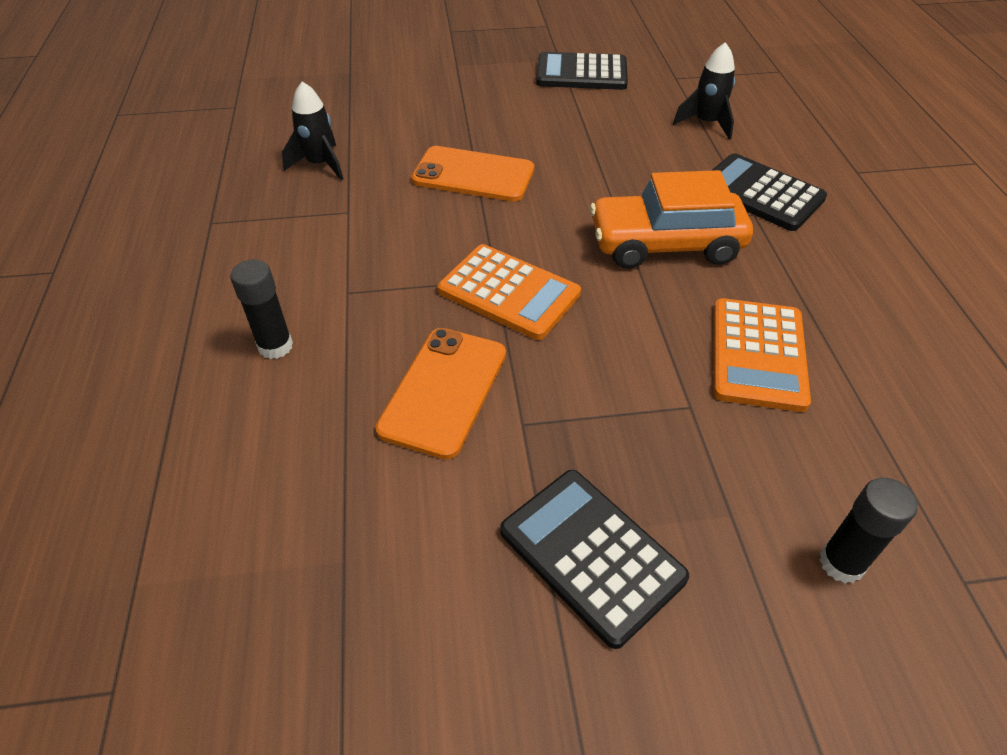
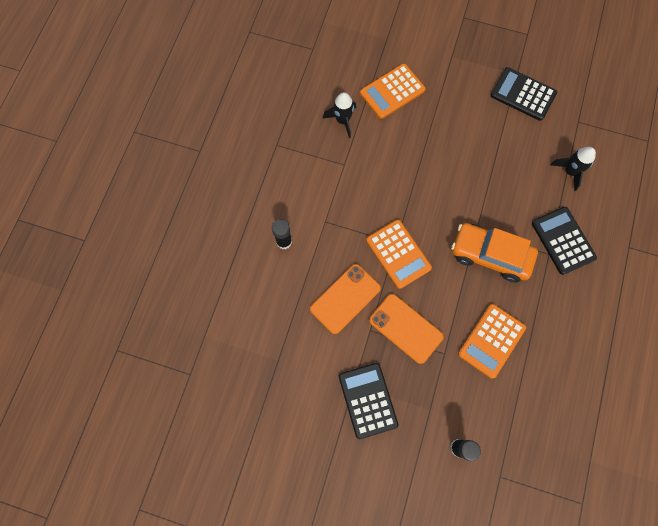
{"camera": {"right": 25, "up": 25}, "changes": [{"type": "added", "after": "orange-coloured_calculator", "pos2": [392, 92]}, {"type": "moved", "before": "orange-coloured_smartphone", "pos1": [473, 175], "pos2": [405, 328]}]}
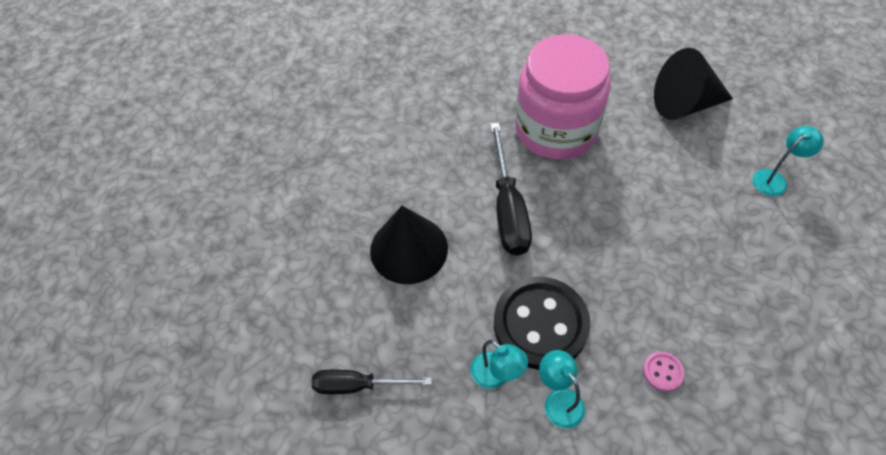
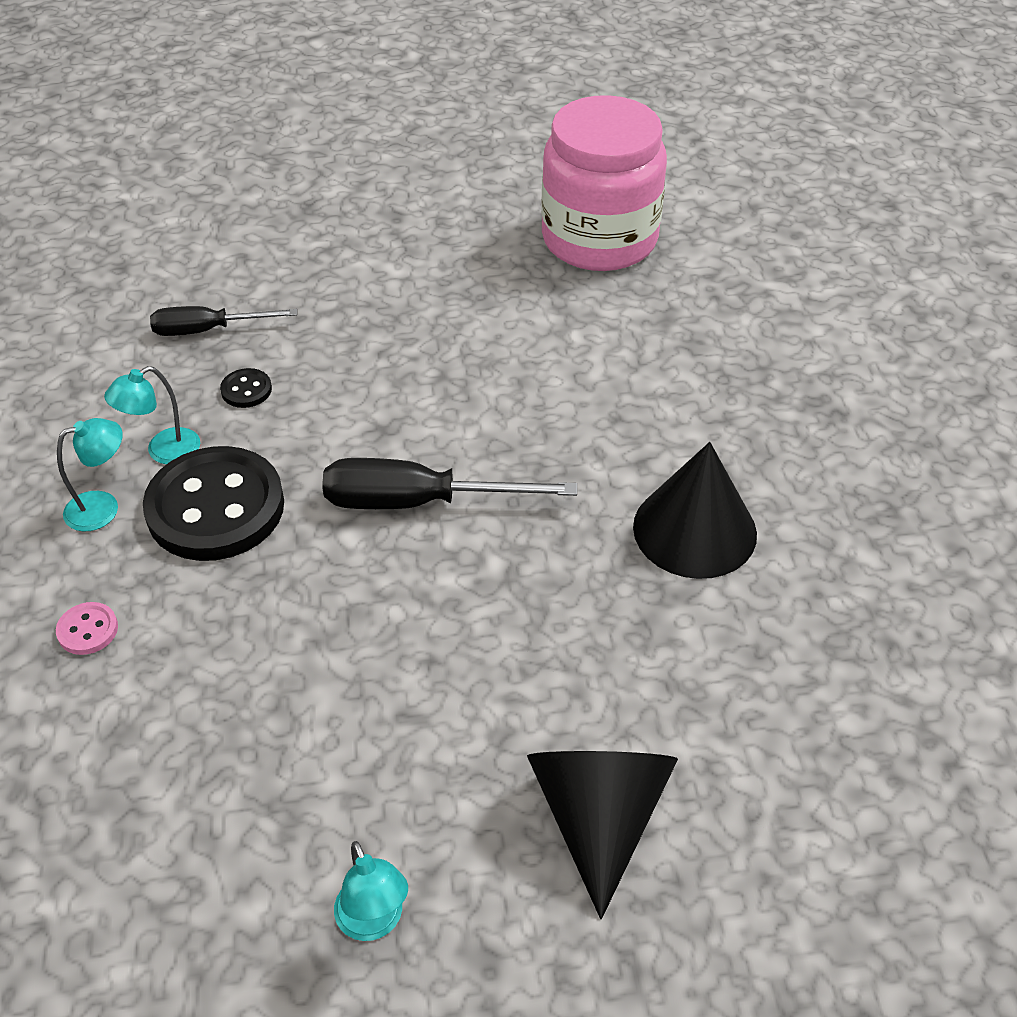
{"camera": {"right": 95, "up": -10}, "changes": [{"type": "turned", "before": "ebony_screwdriver", "pos1": [358, 385], "pos2": [208, 330], "turn": -105}, {"type": "added", "after": "ebony_button", "pos2": [246, 390]}, {"type": "moved", "before": "rosy_jar", "pos1": [556, 130], "pos2": [599, 239]}, {"type": "moved", "before": "ebony_cone", "pos1": [409, 249], "pos2": [694, 530]}]}
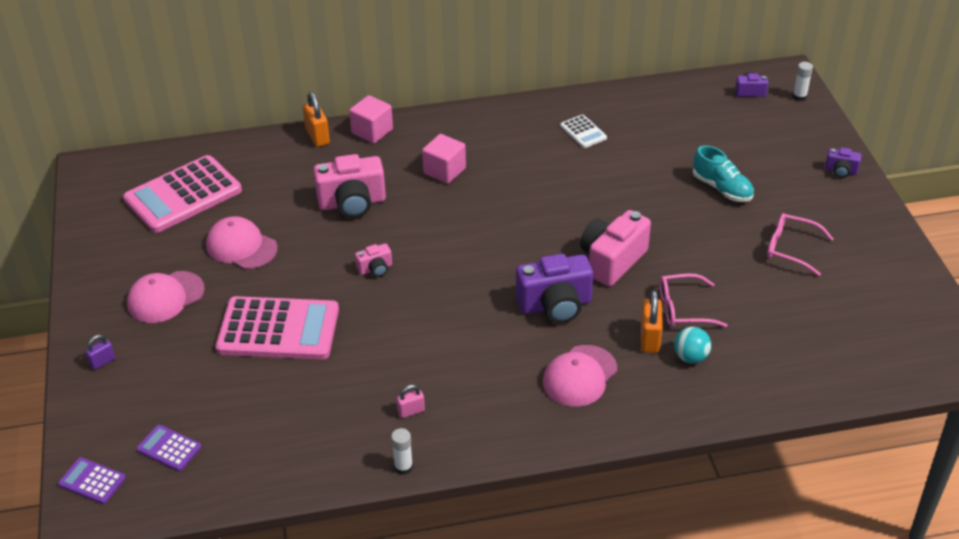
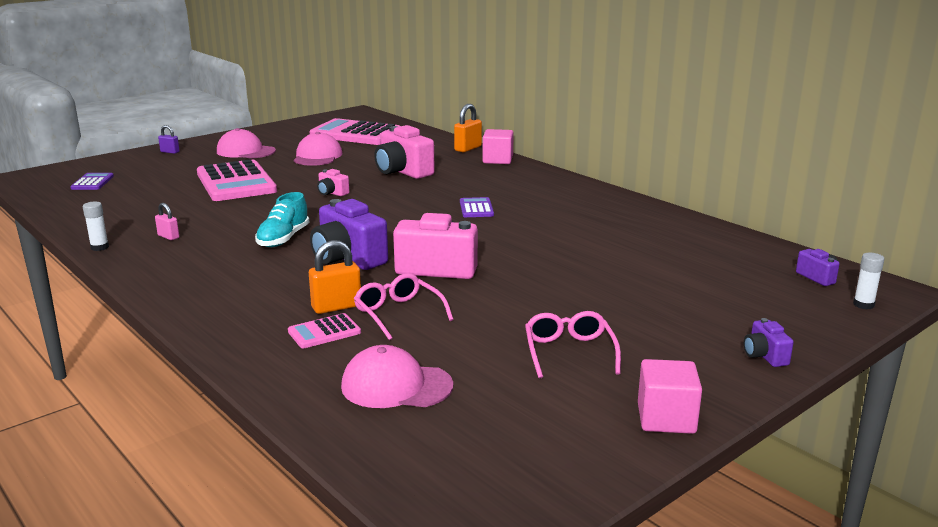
{"camera": {"right": 60, "up": -20}, "changes": [{"type": "moved", "before": "aqua_sneaker", "pos1": [722, 188], "pos2": [283, 239]}, {"type": "replaced", "before": "aqua_sphere", "after": "rosy_calculator", "pos1": [690, 357], "pos2": [324, 332]}, {"type": "moved", "before": "rosy_peaked_cap", "pos1": [580, 376], "pos2": [396, 386]}, {"type": "moved", "before": "royal_purple_calculator", "pos1": [92, 481], "pos2": [476, 208]}, {"type": "moved", "before": "rosy_block", "pos1": [444, 171], "pos2": [666, 418]}, {"type": "removed", "before": "pure_white_calculator", "pos1": [583, 132]}]}
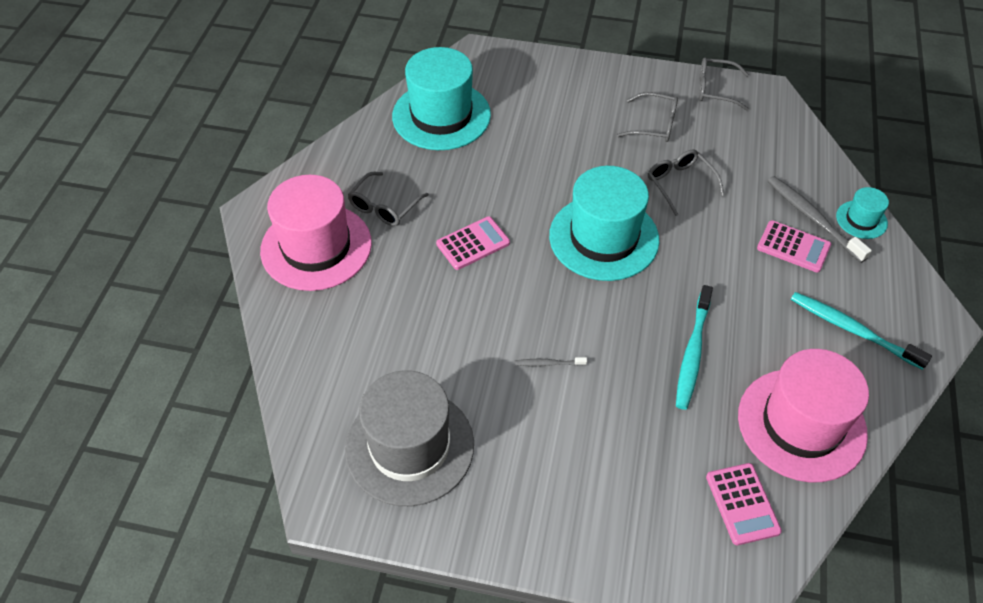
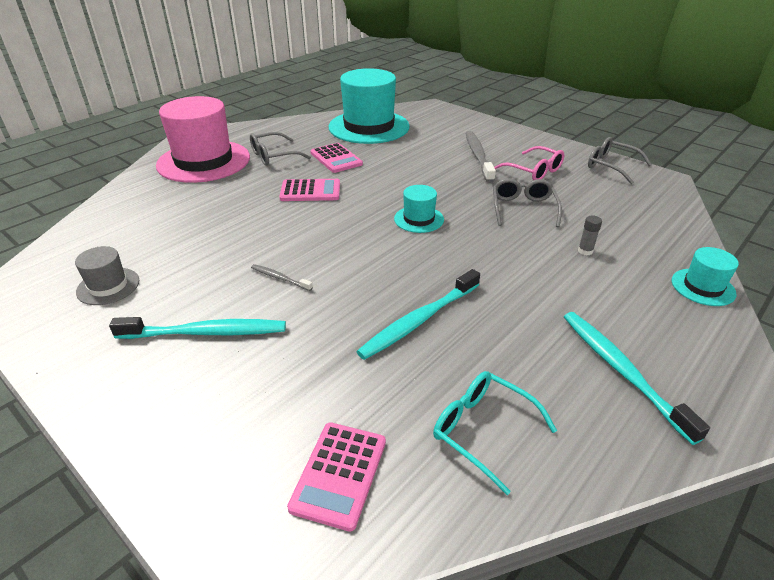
{"camera": {"right": 30, "up": -15}, "changes": [{"type": "resized", "before": "gray_top_hat", "pos1": [409, 446], "pos2": [108, 286], "scale": 0.46}, {"type": "added", "after": "aqua_dental_brush", "pos2": [206, 333]}, {"type": "moved", "before": "rosy_calculator", "pos1": [793, 247], "pos2": [336, 158]}, {"type": "resized", "before": "aqua_top_hat", "pos1": [604, 238], "pos2": [419, 219], "scale": 0.46}, {"type": "replaced", "before": "rosy_top_hat", "after": "aqua_eyeglasses", "pos1": [801, 424], "pos2": [482, 430]}, {"type": "moved", "before": "gray_dental_brush", "pos1": [812, 218], "pos2": [478, 156]}, {"type": "recoloured", "before": "gray_eyeglasses", "after": "rosy_eyeglasses", "pos1": [654, 125], "pos2": [534, 171]}, {"type": "added", "after": "gray_glue_stick", "pos2": [585, 251]}]}
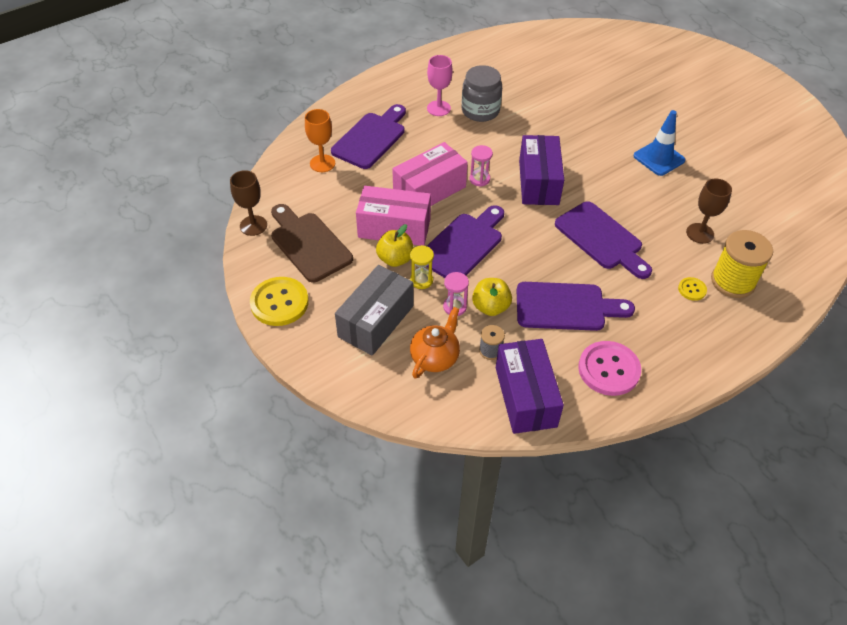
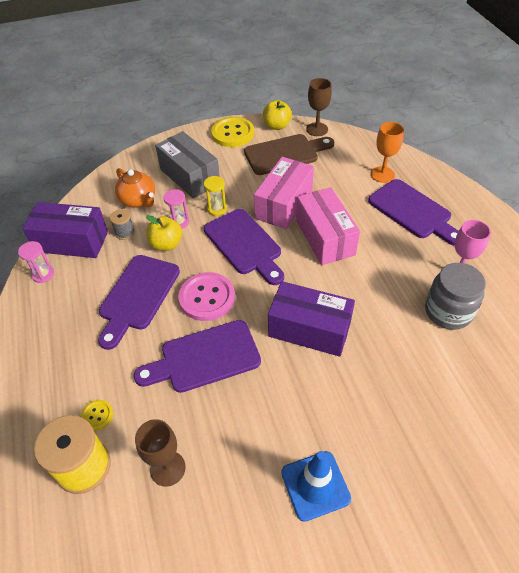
{"camera": {"right": 110, "up": 0}, "changes": [{"type": "moved", "before": "rosy_sand_timer", "pos1": [479, 179], "pos2": [43, 274]}, {"type": "moved", "before": "rosy_button", "pos1": [608, 369], "pos2": [207, 298]}, {"type": "moved", "before": "golden_apple", "pos1": [395, 259], "pos2": [277, 126]}]}
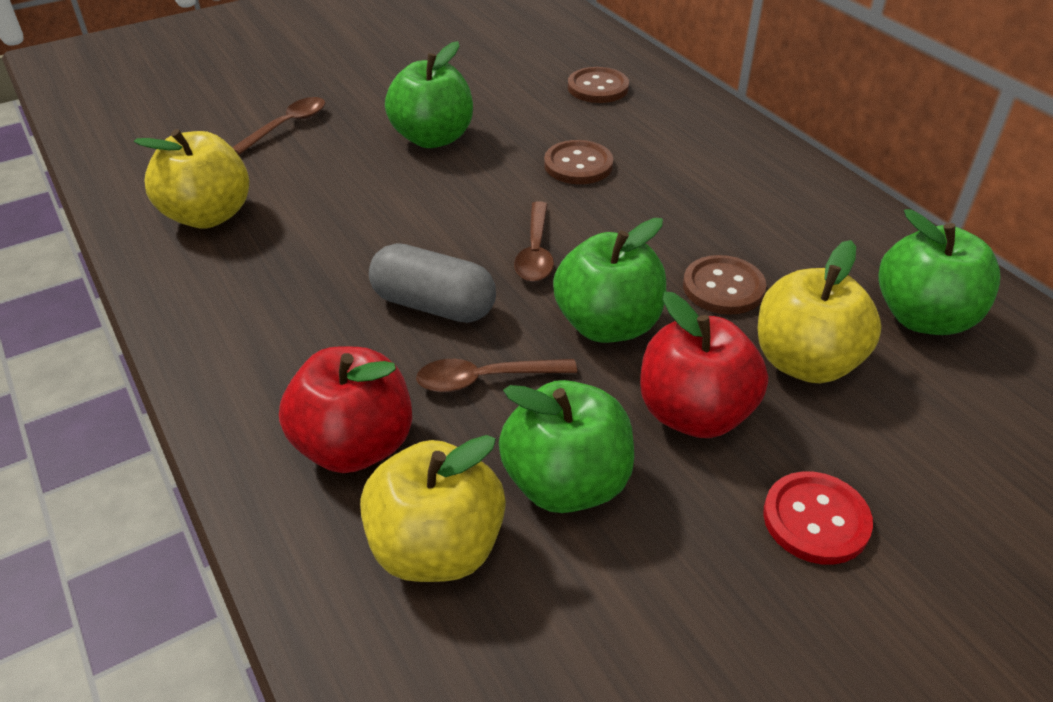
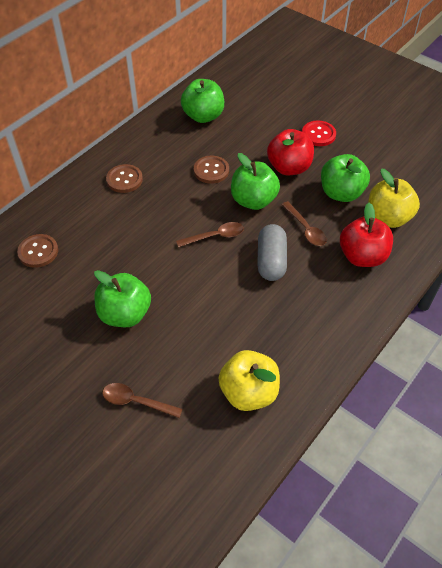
{"camera": {"right": -110, "up": 10}, "changes": [{"type": "moved", "before": "dark_brown_button", "pos1": [578, 165], "pos2": [124, 179]}, {"type": "removed", "before": "golden_apple", "pos1": [805, 362]}]}
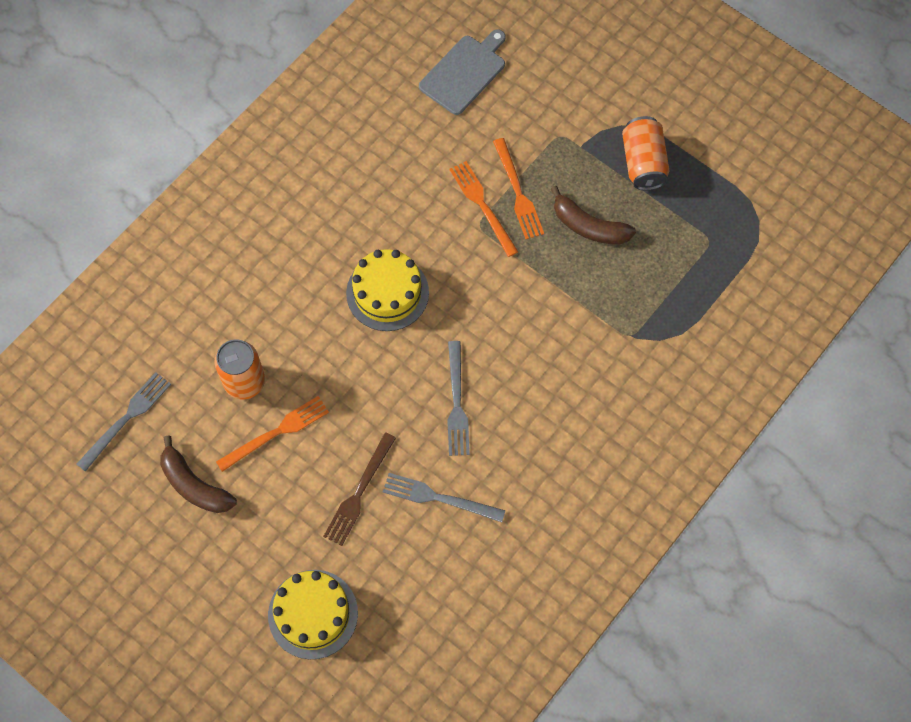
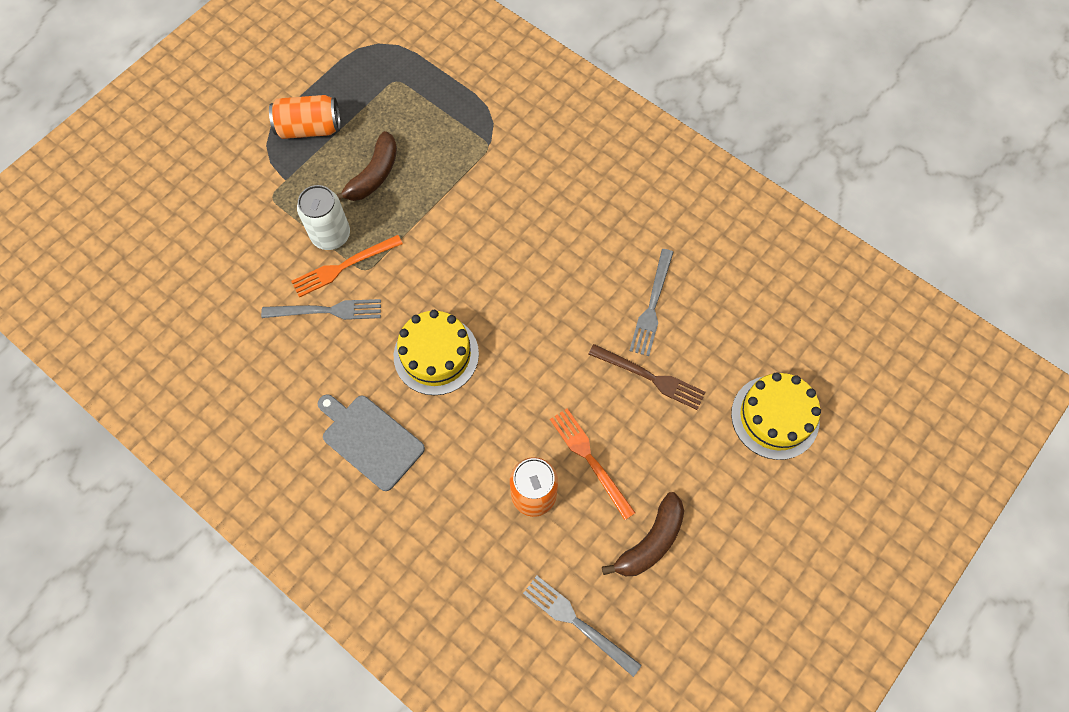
{"camera": {"right": -90, "up": 0}, "changes": [{"type": "moved", "before": "gray_dinner_fork", "pos1": [456, 402], "pos2": [326, 311]}, {"type": "replaced", "before": "orange-coloured_dinner_fork", "after": "pure_white_soda_can", "pos1": [517, 192], "pos2": [331, 235]}, {"type": "moved", "before": "gray_chopping_board", "pos1": [464, 73], "pos2": [370, 439]}]}
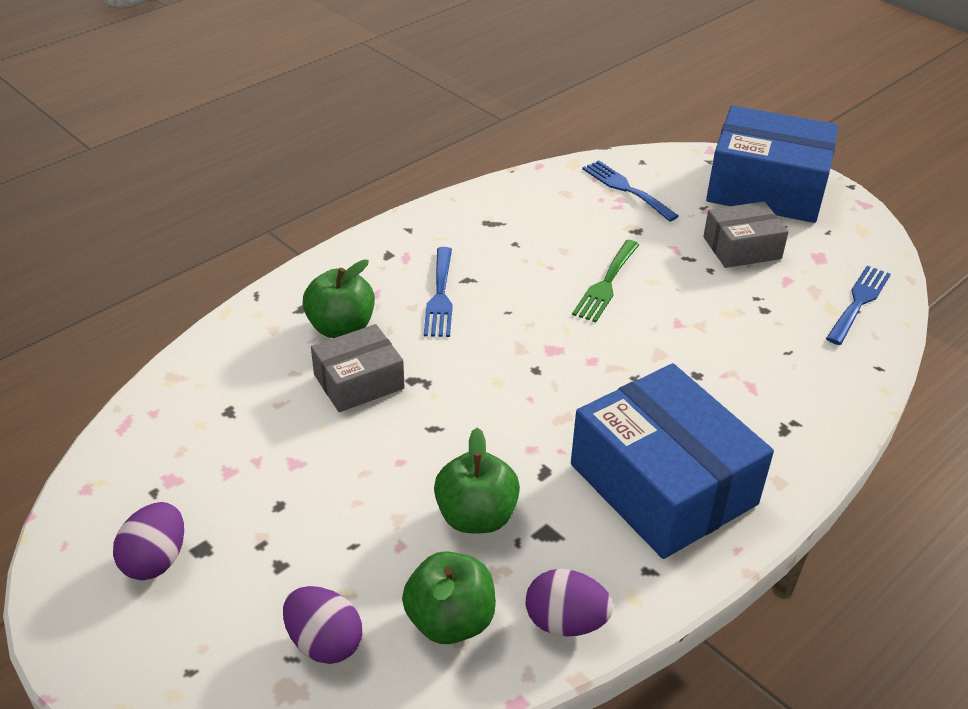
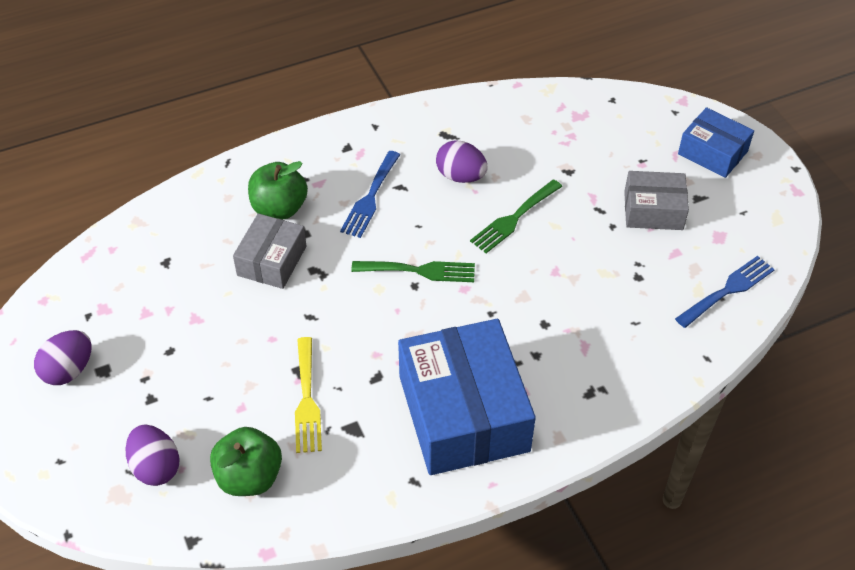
{"camera": {"right": 20, "up": 10}, "changes": [{"type": "turned", "before": "gray_package", "pos1": [359, 381], "pos2": [272, 261], "turn": -60}, {"type": "replaced", "before": "emerald_apple", "after": "golden_dinner_fork", "pos1": [476, 516], "pos2": [307, 400]}, {"type": "added", "after": "emerald_dinner_fork", "pos2": [420, 271]}, {"type": "moved", "before": "royal_purple_egg_shape", "pos1": [565, 622], "pos2": [461, 176]}, {"type": "resized", "before": "blue_package", "pos1": [766, 187], "pos2": [712, 152], "scale": 0.54}, {"type": "removed", "before": "blue_dinner_fork", "pos1": [626, 189]}]}
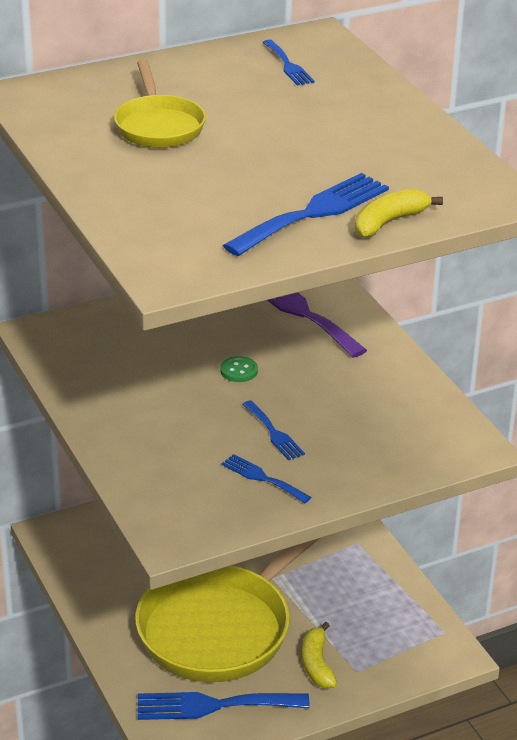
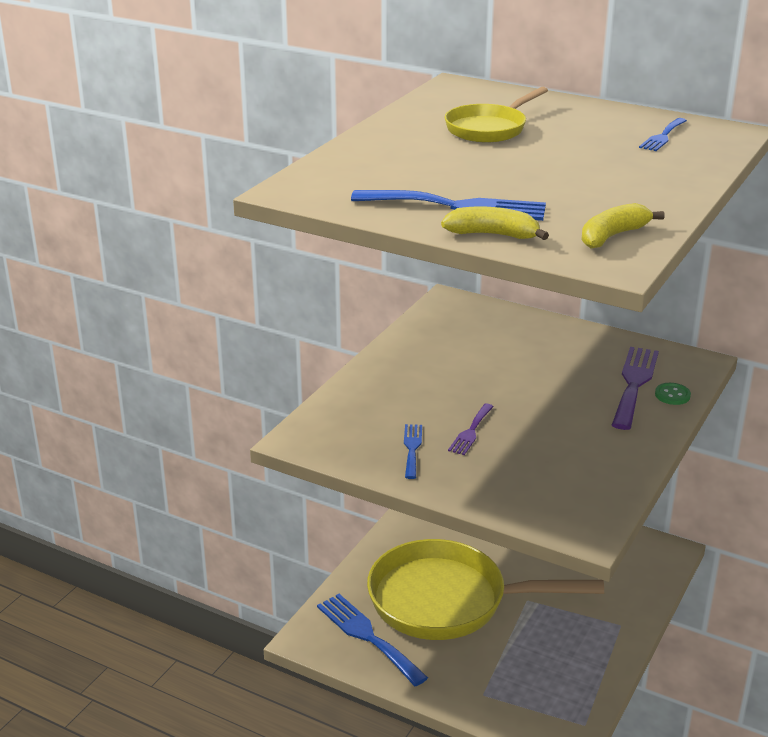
{"camera": {"right": 55, "up": -5}, "changes": [{"type": "recoloured", "before": "blue_dinner_fork", "after": "royal_purple_dinner_fork", "pos1": [274, 433], "pos2": [471, 431]}, {"type": "moved", "before": "golden_toy_banana", "pos1": [317, 664], "pos2": [613, 236]}, {"type": "moved", "before": "emerald_button", "pos1": [239, 371], "pos2": [672, 395]}]}
